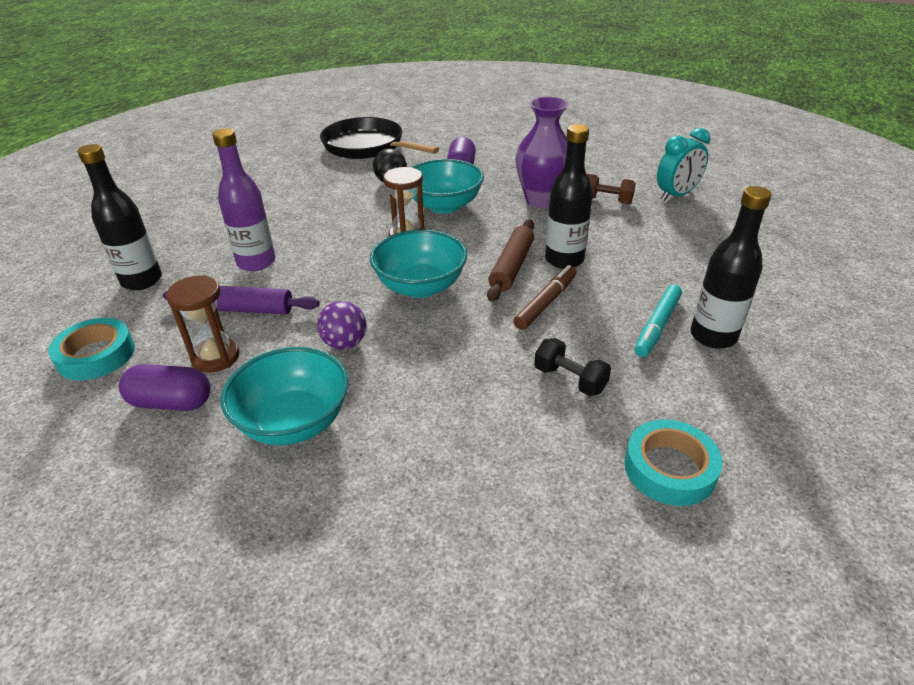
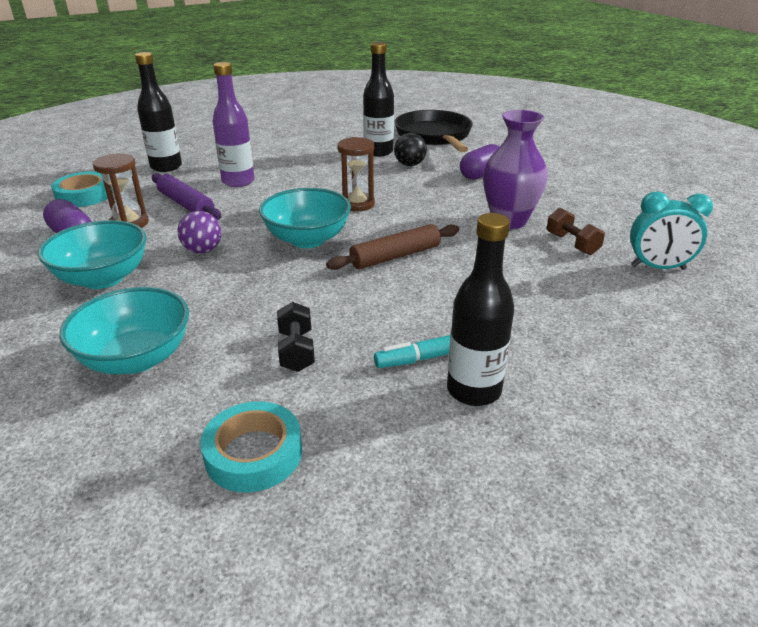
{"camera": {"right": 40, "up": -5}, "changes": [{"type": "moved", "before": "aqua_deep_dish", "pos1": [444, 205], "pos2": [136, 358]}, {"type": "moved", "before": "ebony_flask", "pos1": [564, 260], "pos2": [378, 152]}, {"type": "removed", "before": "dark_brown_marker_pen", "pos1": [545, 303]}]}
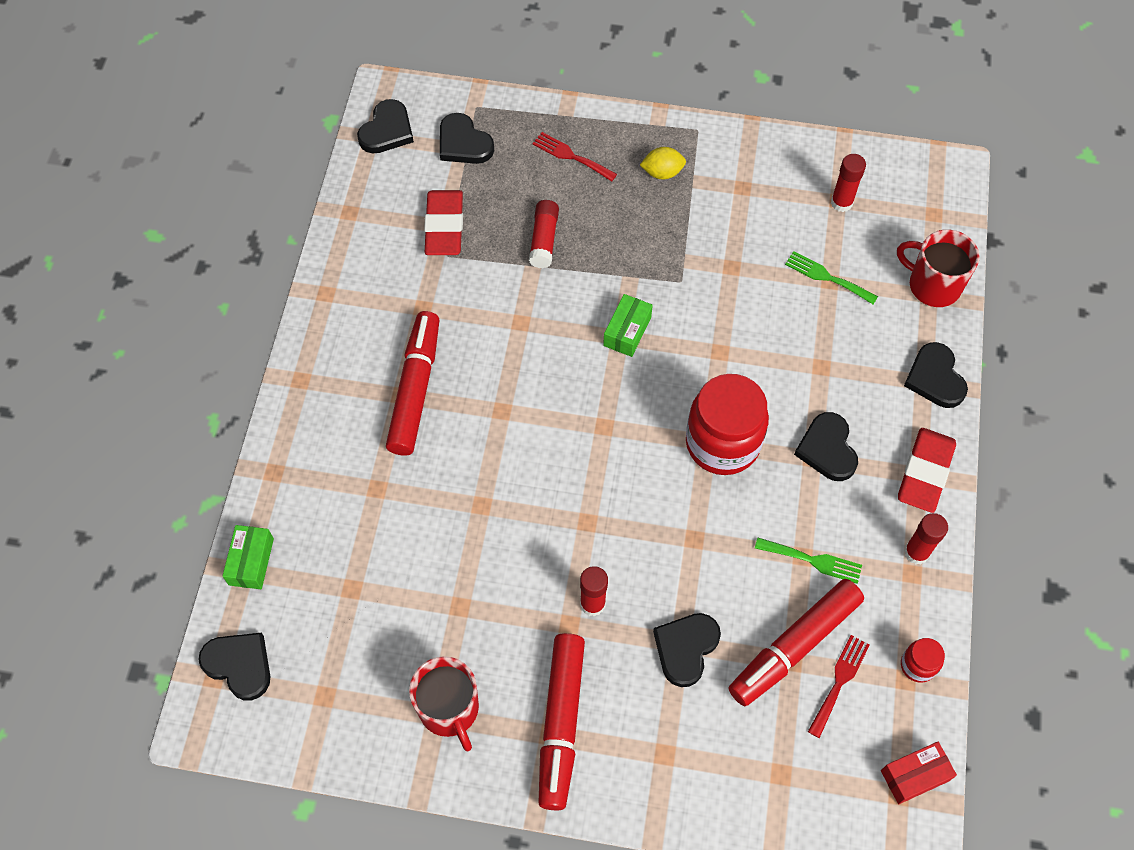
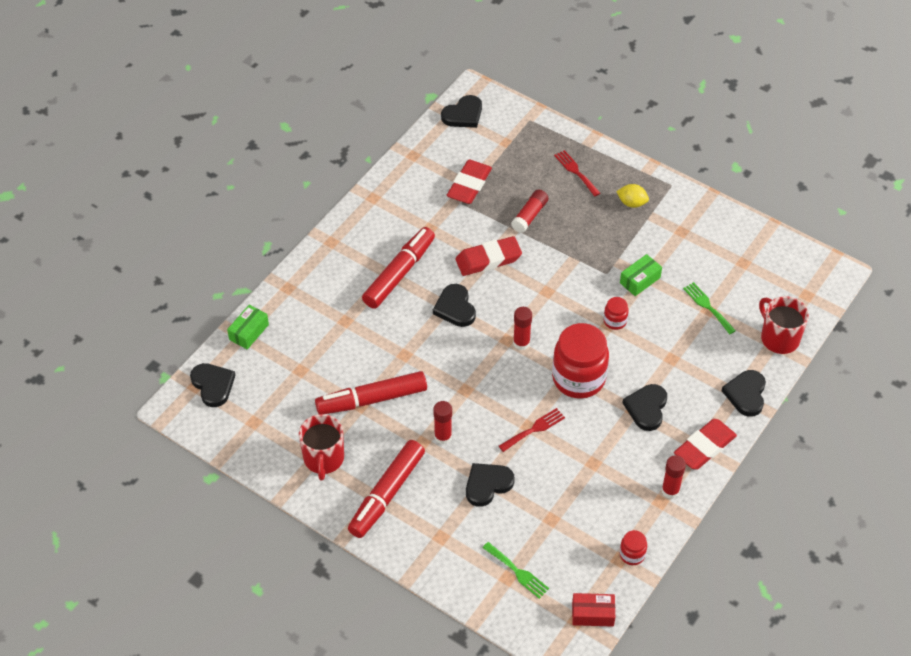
{"camera": {"right": 25, "up": -10}, "changes": [{"type": "moved", "before": "red_marker_pen", "pos1": [794, 646], "pos2": [371, 399]}, {"type": "moved", "before": "ebony_heart", "pos1": [463, 143], "pos2": [455, 308]}, {"type": "added", "after": "red_gum_eraser", "pos2": [488, 259]}, {"type": "moved", "before": "emerald_dinner_fork", "pos1": [813, 560], "pos2": [517, 572]}, {"type": "moved", "before": "red_dinner_fork", "pos1": [839, 681], "pos2": [534, 429]}, {"type": "moved", "before": "red_glue_stick", "pos1": [841, 203], "pos2": [521, 343]}, {"type": "added", "after": "red_jar", "pos2": [615, 321]}, {"type": "moved", "before": "emerald_package", "pos1": [627, 331], "pos2": [640, 280]}]}
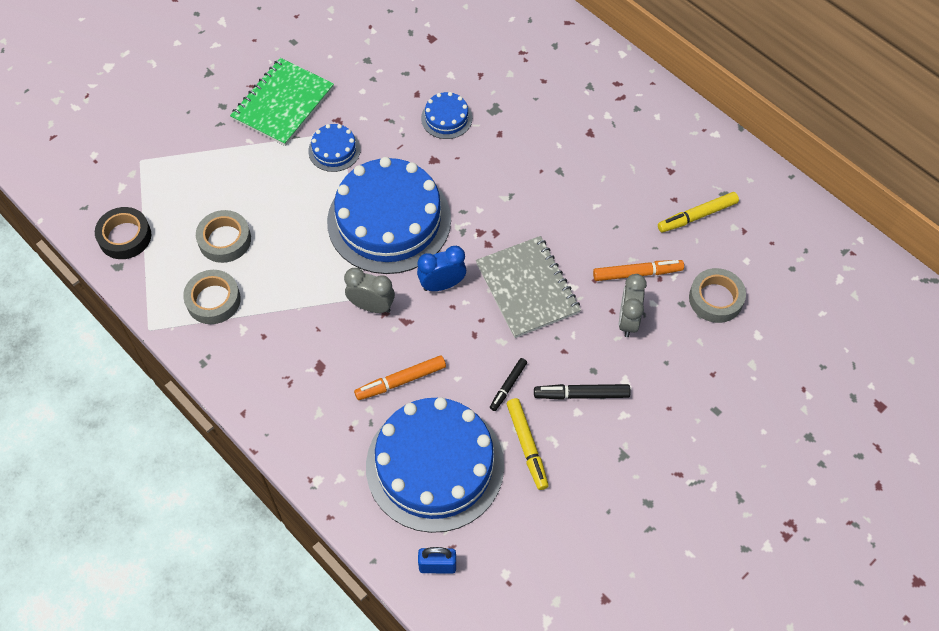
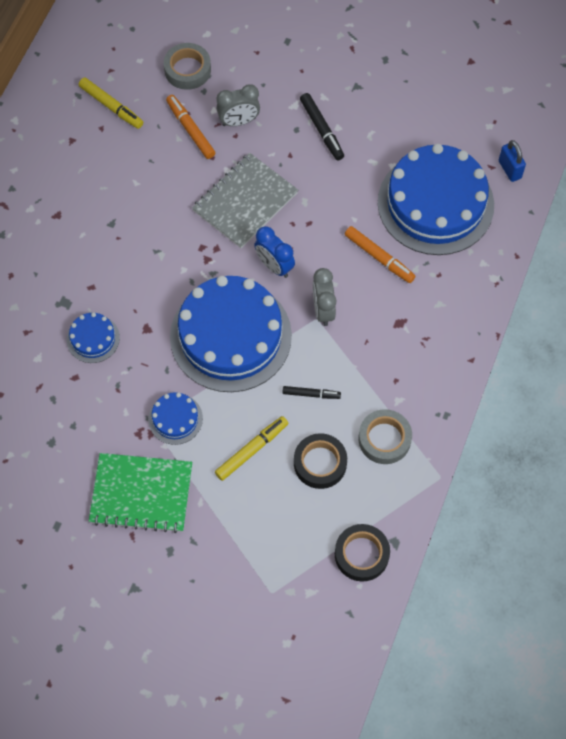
{"camera": {"right": -115, "up": 5}, "changes": [{"type": "moved", "before": "golden_marker_pen", "pos1": [527, 446], "pos2": [252, 450]}, {"type": "moved", "before": "ebony_marker_pen", "pos1": [508, 386], "pos2": [311, 394]}, {"type": "recoloured", "before": "gray_sticky_tape", "after": "ebony_sticky_tape", "pos1": [224, 240], "pos2": [320, 463]}]}
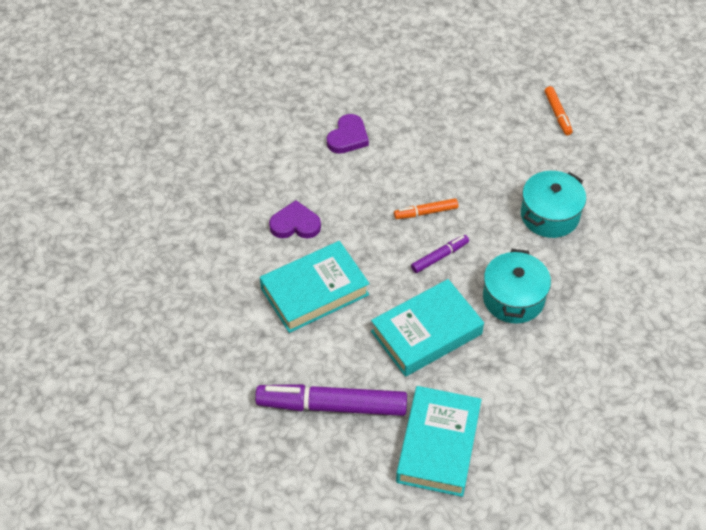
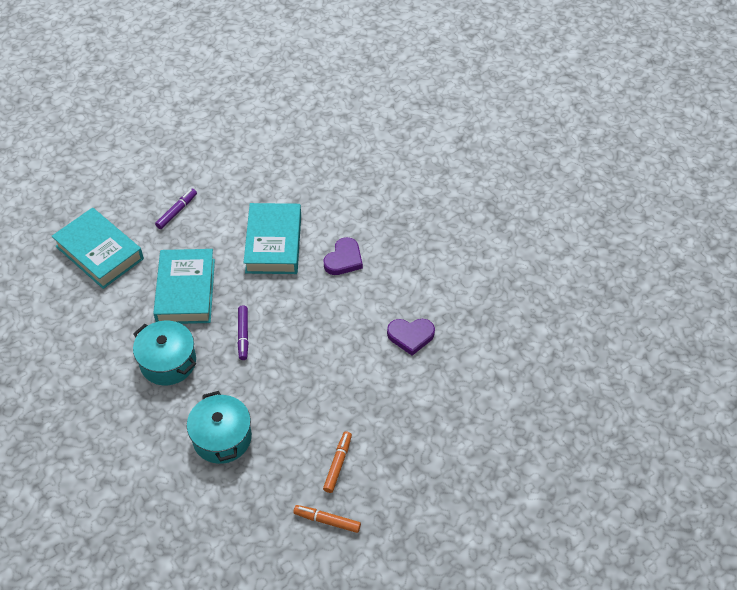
{"camera": {"right": 120, "up": 0}, "changes": [{"type": "resized", "before": "royal_purple_marker_pen", "pos1": [332, 406], "pos2": [177, 211], "scale": 0.49}, {"type": "moved", "before": "orange-coloured_marker_pen", "pos1": [426, 212], "pos2": [338, 464]}, {"type": "turned", "before": "royal_purple_heart", "pos1": [348, 137], "pos2": [410, 336], "turn": -60}]}
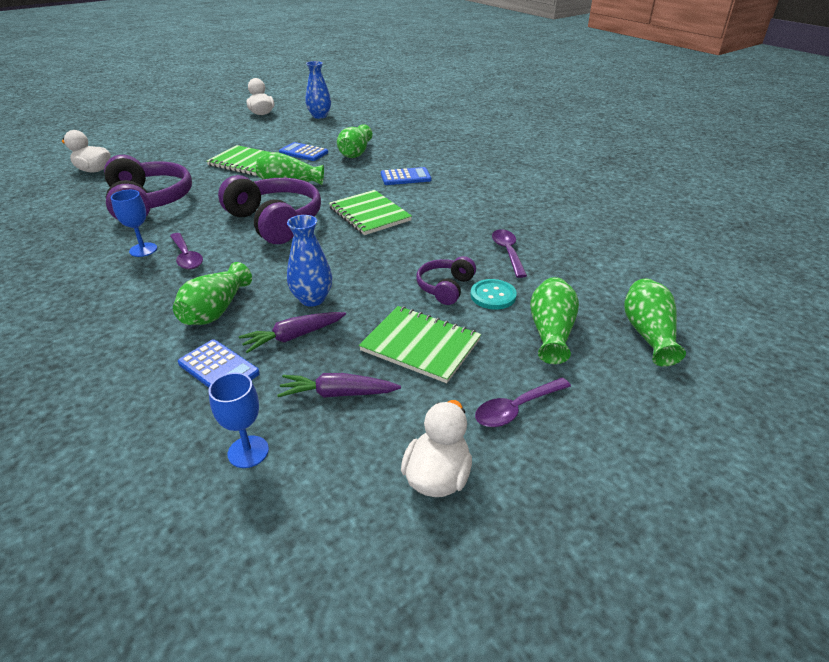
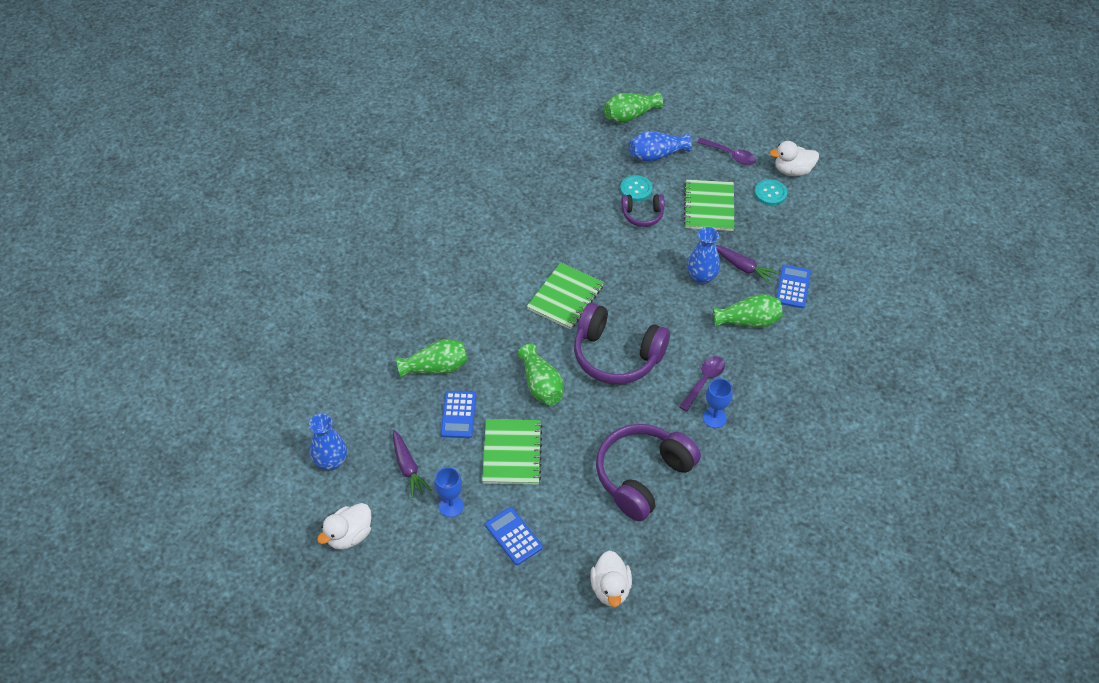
{"camera": {"right": -115, "up": 15}, "changes": [{"type": "moved", "before": "royal_purple_carrot", "pos1": [338, 394], "pos2": [408, 467]}, {"type": "moved", "before": "blue_goblet", "pos1": [248, 452], "pos2": [451, 506]}, {"type": "moved", "before": "blue_calculator", "pos1": [405, 177], "pos2": [513, 536]}, {"type": "turned", "before": "royal_purple_over-ear_headphones", "pos1": [275, 221], "pos2": [616, 355], "turn": -90}, {"type": "recoloured", "before": "emerald_vase", "after": "blue_vase", "pos1": [551, 332], "pos2": [657, 155]}, {"type": "added", "after": "aqua_button", "pos2": [770, 193]}, {"type": "removed", "before": "royal_purple_tablespoon", "pos1": [508, 252]}]}
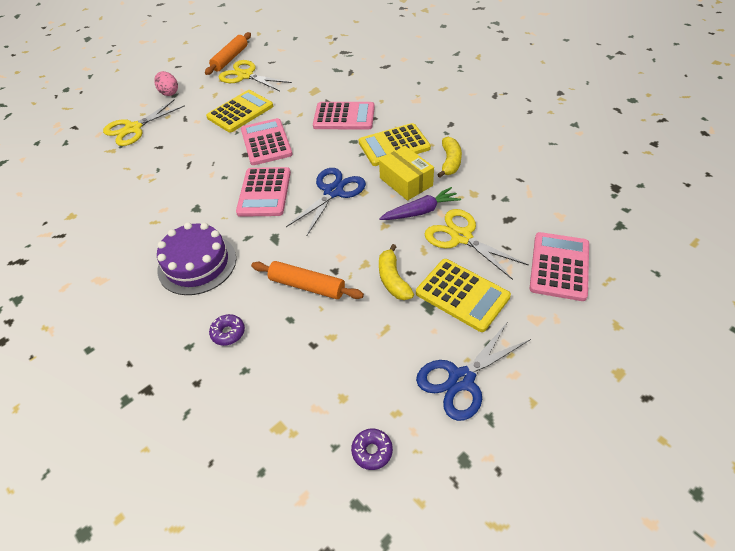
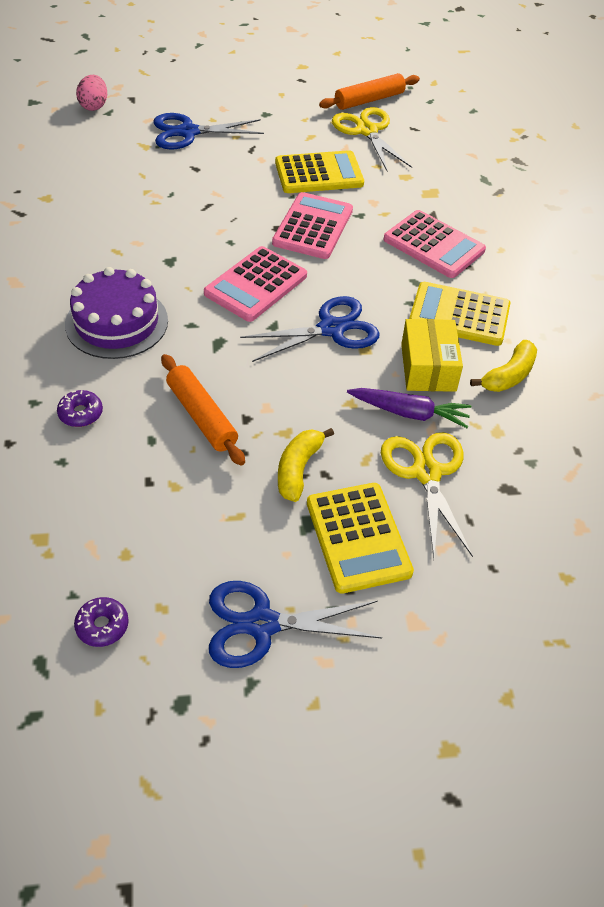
{"camera": {"right": 30, "up": 0}, "changes": [{"type": "moved", "before": "rosy_egg_shape", "pos1": [169, 93], "pos2": [94, 106]}, {"type": "recoloured", "before": "golden_scissors", "after": "blue_scissors", "pos1": [133, 128], "pos2": [188, 132]}, {"type": "removed", "before": "rosy_calculator", "pos1": [559, 266]}]}
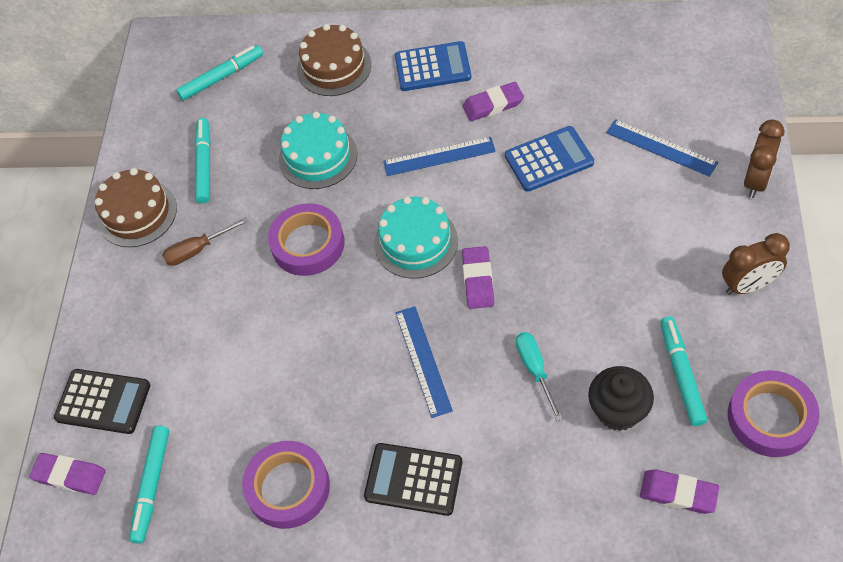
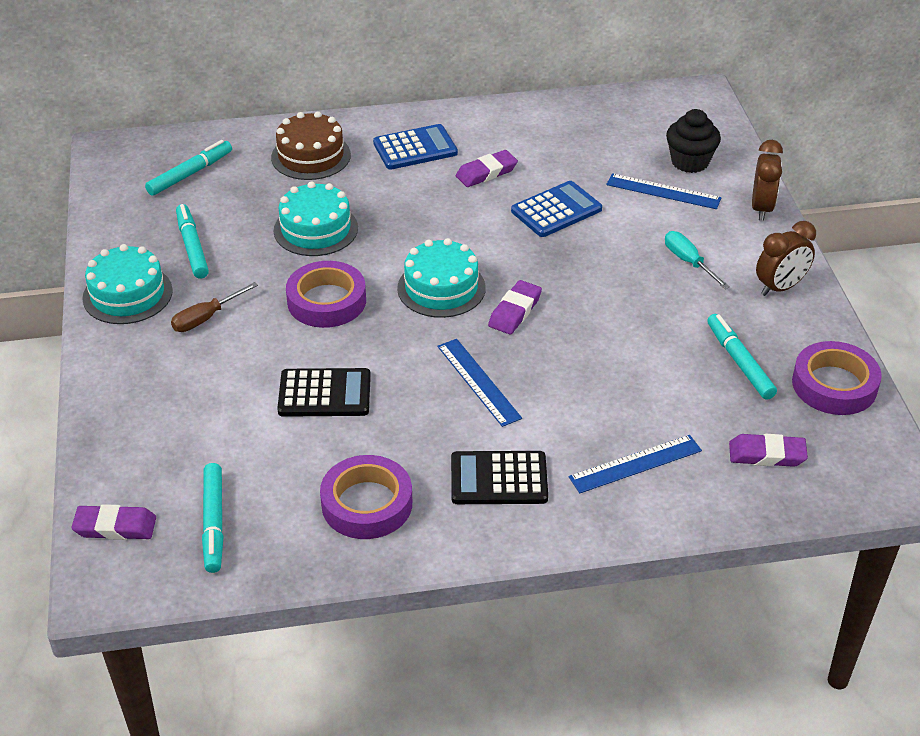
{"camera": {"right": -20, "up": -15}, "changes": [{"type": "recoloured", "before": "dark_brown_gateau", "after": "aqua_gateau", "pos1": [137, 213], "pos2": [127, 294]}, {"type": "moved", "before": "ebony_calculator", "pos1": [103, 402], "pos2": [324, 394]}, {"type": "turned", "before": "royal_purple_gum_eraser", "pos1": [478, 280], "pos2": [515, 311], "turn": 45}, {"type": "moved", "before": "blue_ruler", "pos1": [439, 156], "pos2": [635, 464]}, {"type": "moved", "before": "aqua_screwdriver", "pos1": [535, 370], "pos2": [688, 262]}, {"type": "moved", "before": "ebony_muffin", "pos1": [618, 411], "pos2": [690, 162]}]}
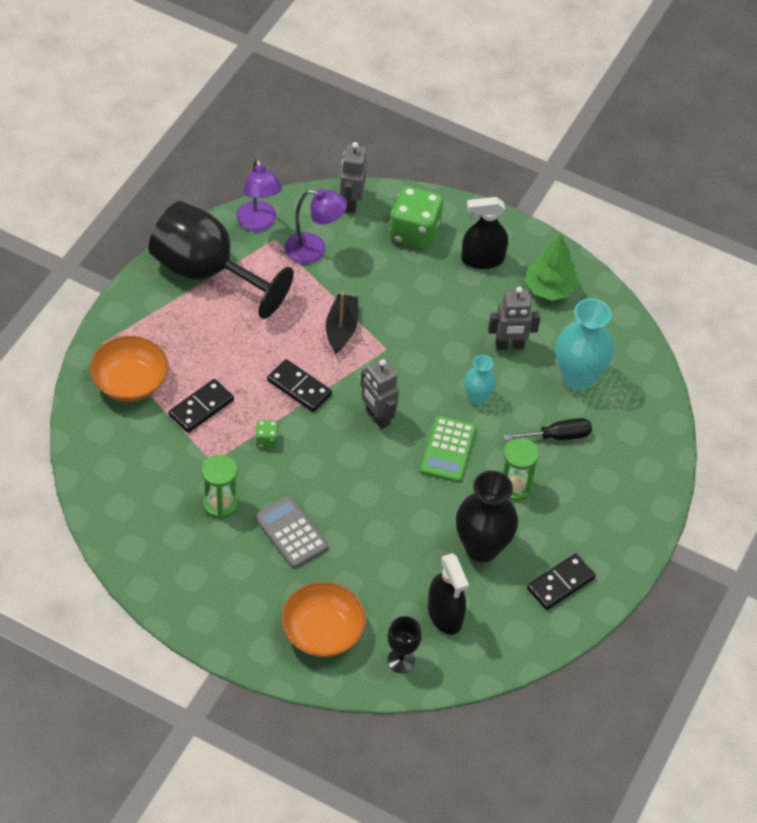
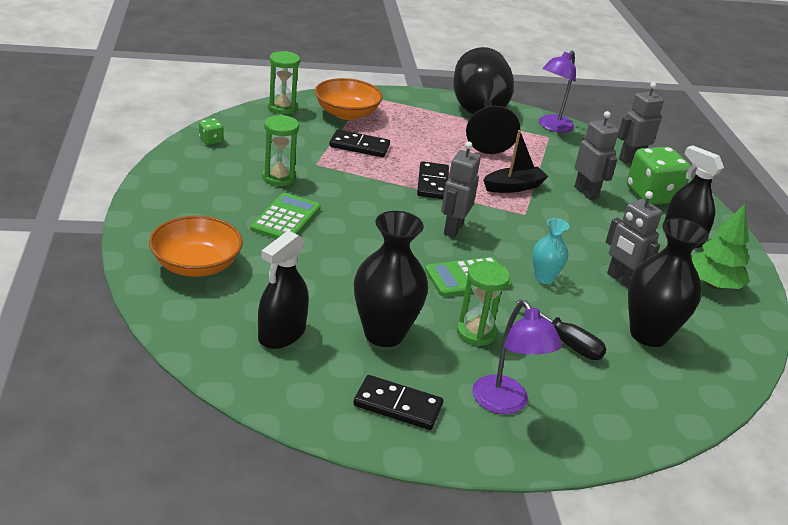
{"camera": {"right": 55, "up": -20}, "changes": [{"type": "moved", "before": "emerald_dice", "pos1": [266, 440], "pos2": [211, 140]}, {"type": "recoloured", "before": "gray_calculator", "after": "emerald_calculator", "pos1": [291, 533], "pos2": [286, 219]}, {"type": "added", "after": "emerald_sand_timer", "pos2": [282, 108]}, {"type": "moved", "before": "royal_purple_reading_lamp", "pos1": [314, 250], "pos2": [505, 404]}, {"type": "added", "after": "gray_robot", "pos2": [586, 192]}, {"type": "recoloured", "before": "aqua_vase", "after": "ebony_vase", "pos1": [578, 377], "pos2": [648, 334]}, {"type": "removed", "before": "ebony_goblet", "pos1": [401, 660]}]}
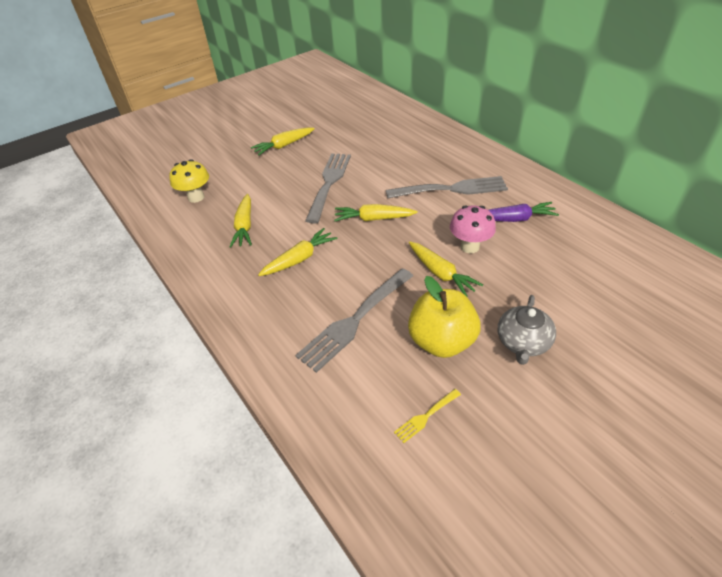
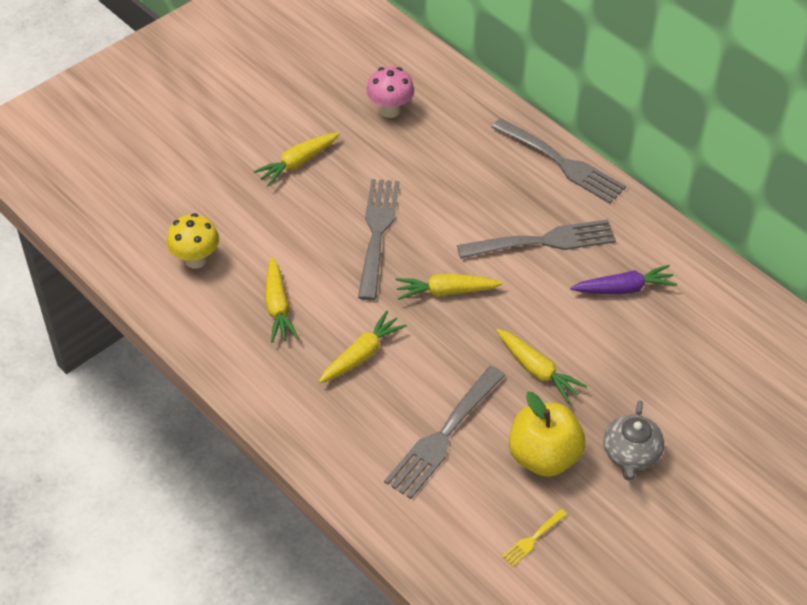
{"camera": {"right": -10, "up": 5}, "changes": [{"type": "moved", "before": "rosy_toadstool", "pos1": [469, 247], "pos2": [390, 110]}, {"type": "added", "after": "gray_dinner_fork", "pos2": [562, 163]}]}
